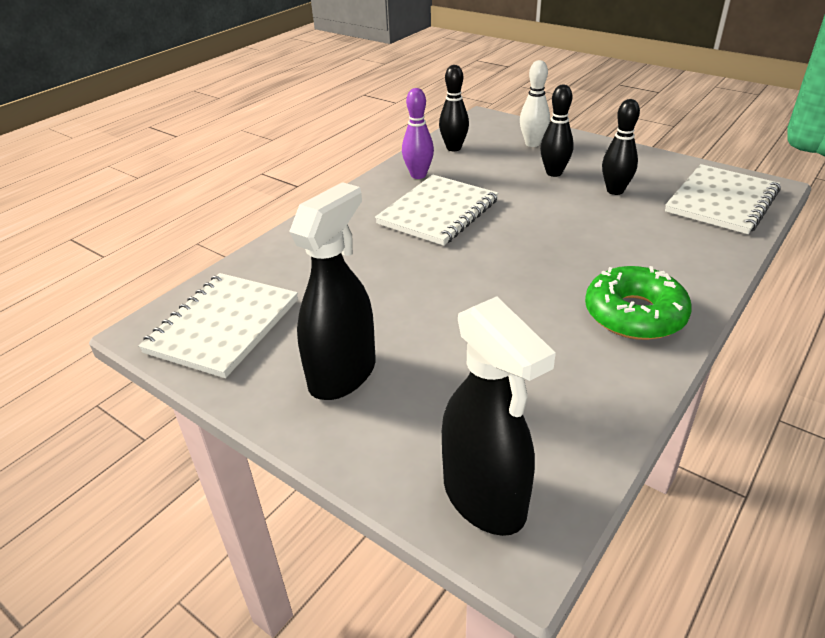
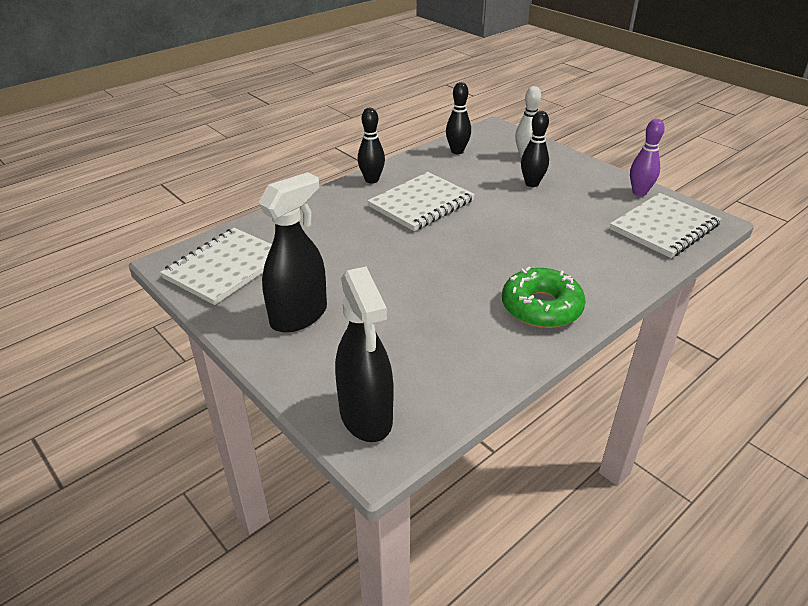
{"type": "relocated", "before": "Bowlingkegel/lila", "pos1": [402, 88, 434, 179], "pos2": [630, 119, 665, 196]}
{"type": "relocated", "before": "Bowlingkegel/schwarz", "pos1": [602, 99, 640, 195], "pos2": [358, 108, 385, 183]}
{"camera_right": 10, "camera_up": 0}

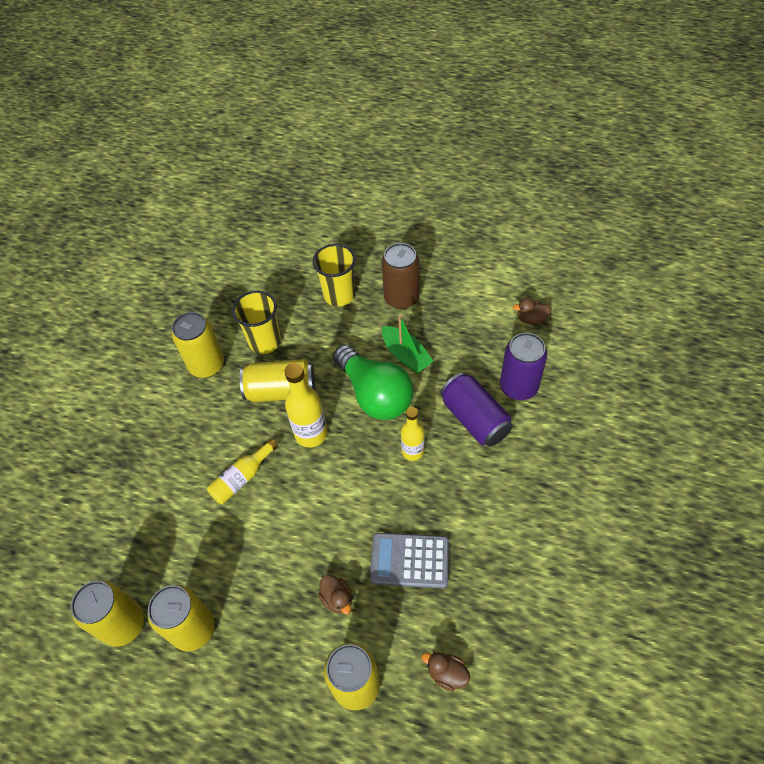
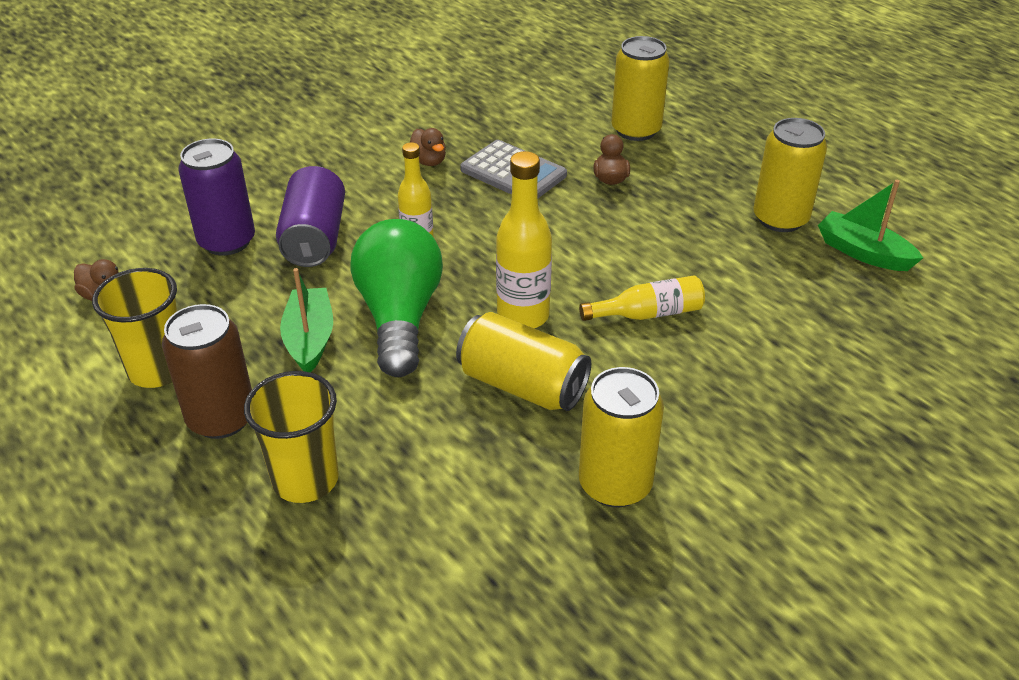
{"type": "relocated", "before": "Becher/gelb", "pos1": [232, 291, 281, 354], "pos2": [92, 268, 177, 388]}
{"type": "relocated", "before": "Ente/braun", "pos1": [422, 652, 470, 691], "pos2": [410, 128, 446, 166]}
{"type": "exchanged", "before": "Dose/gelb", "after": "Boot/grün", "pos1": [71, 581, 144, 647], "pos2": [818, 180, 923, 271]}
{"camera_right": -150, "camera_up": -15}

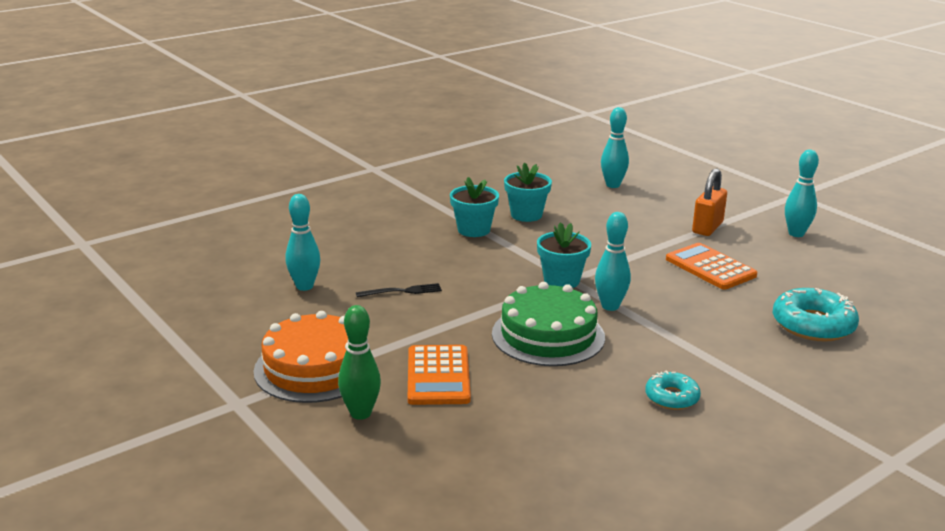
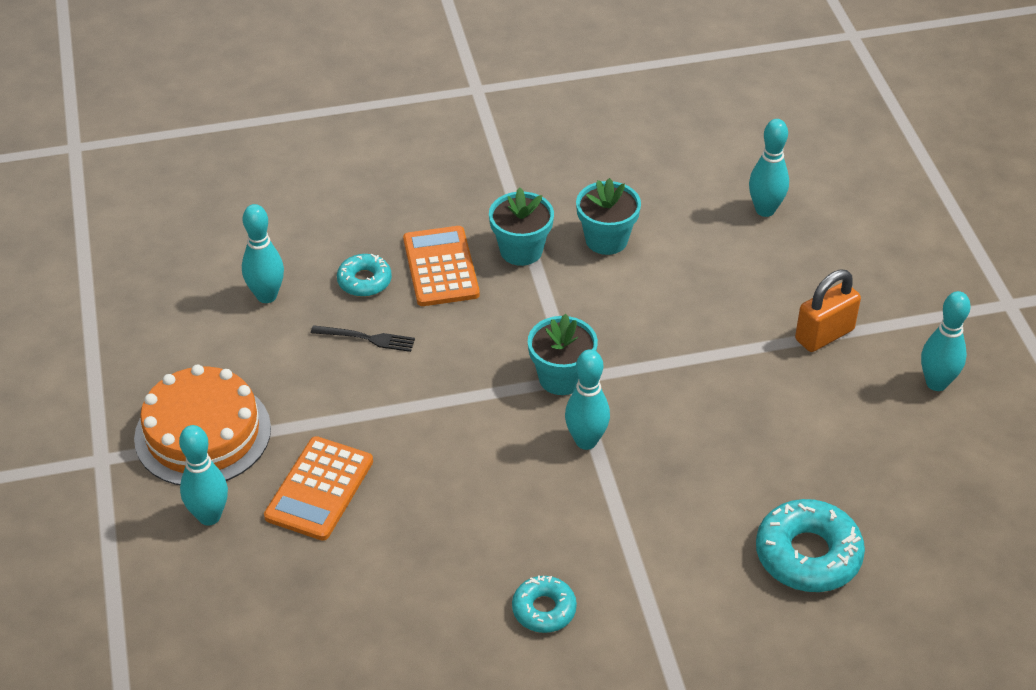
{"type": "missing", "before": "Kuchen/grün", "pos1": [492, 282, 605, 366]}
{"type": "appeared", "after": "Donut/türkis", "pos2": [337, 254, 392, 297]}
{"type": "relocated", "before": "Taschenrechner/orange", "pos1": [666, 243, 757, 290], "pos2": [403, 226, 480, 306]}
{"type": "colour", "before": "Bowlingkegel/grün", "after": "Bowlingkegel/türkis", "pos1": [338, 305, 381, 420], "pos2": [179, 425, 228, 526]}
{"camera_right": 25, "camera_up": 20}

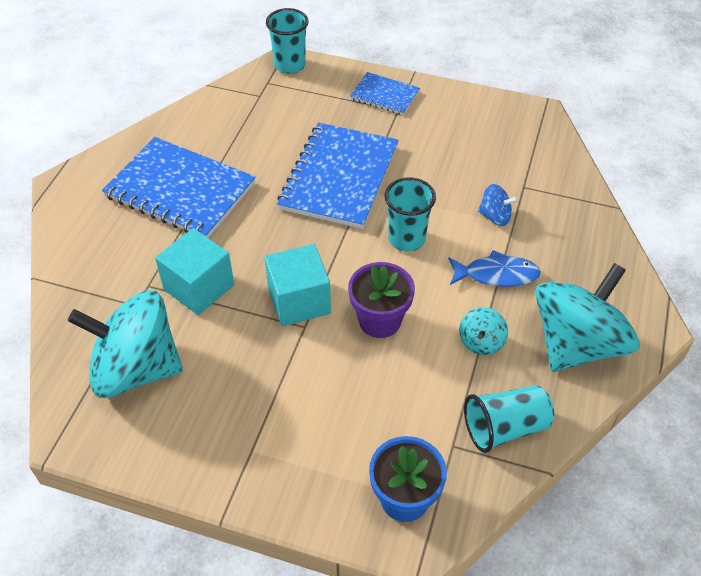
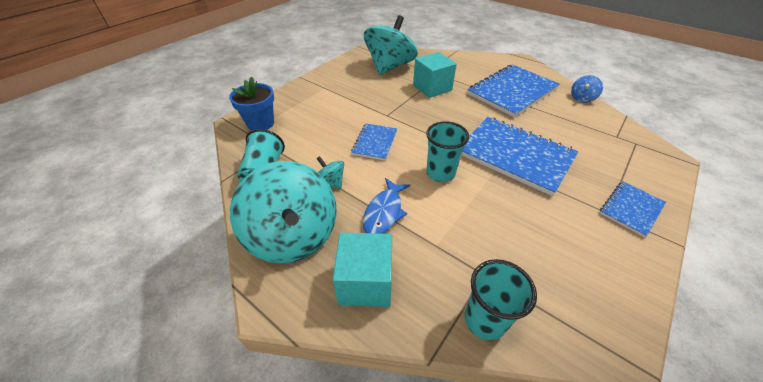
{"type": "relocated", "before": "Kubus/türkis", "pos1": [265, 244, 331, 326], "pos2": [333, 232, 392, 307]}
{"type": "relocated", "before": "Becher/türkis", "pos1": [266, 8, 309, 74], "pos2": [465, 259, 537, 341]}
{"type": "relocated", "before": "Kreisel/blau", "pos1": [478, 184, 518, 226], "pos2": [571, 75, 603, 103]}
{"type": "exchanged", "before": "Blumentopf/lila", "after": "Notizbuch/blau", "pos1": [348, 262, 415, 338], "pos2": [351, 124, 397, 161]}
{"camera_right": 110, "camera_up": -5}

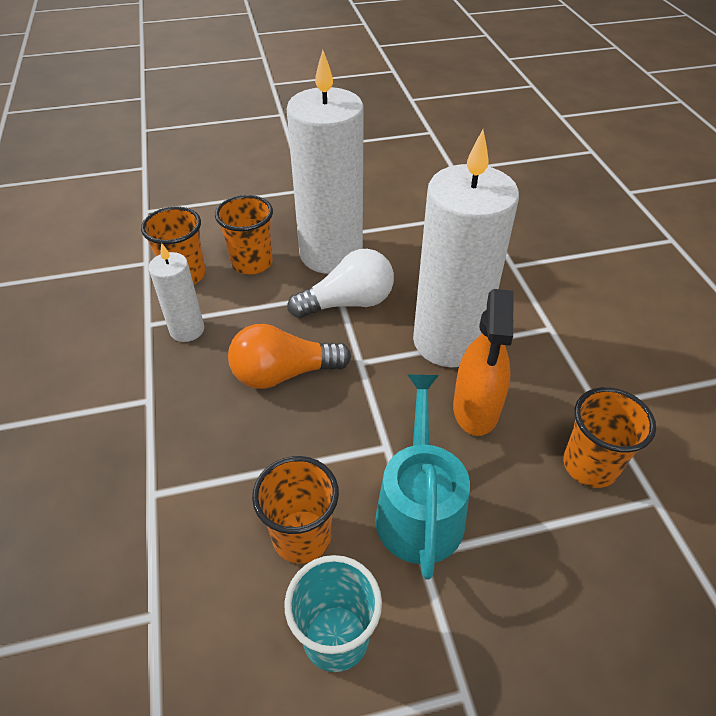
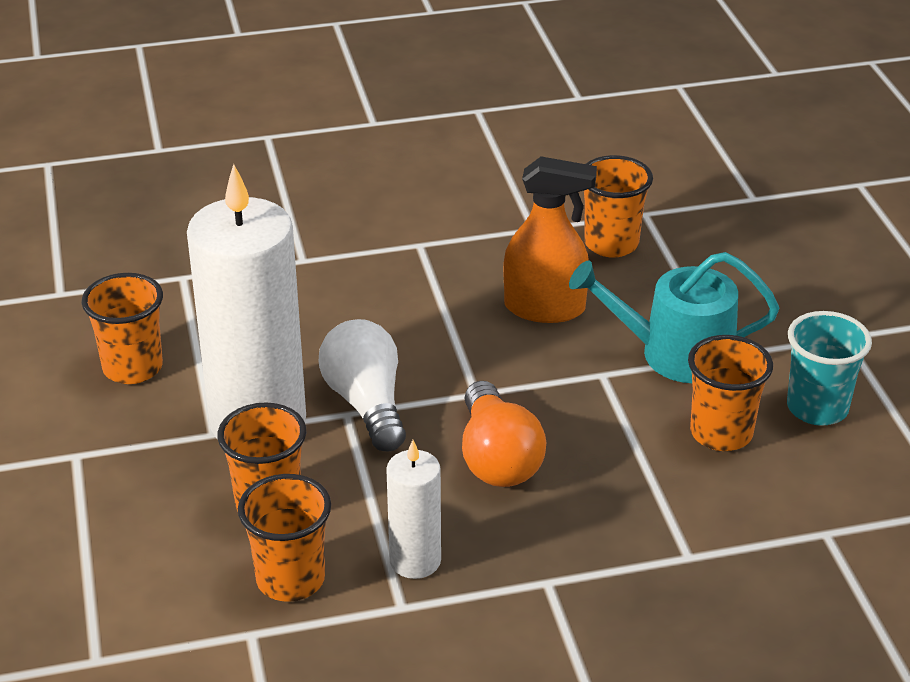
{"type": "missing", "before": "Kerze/weiß", "pos1": [413, 130, 519, 367]}
{"type": "appeared", "after": "Becher/orange", "pos2": [81, 273, 163, 384]}
{"camera_right": -90, "camera_up": -10}

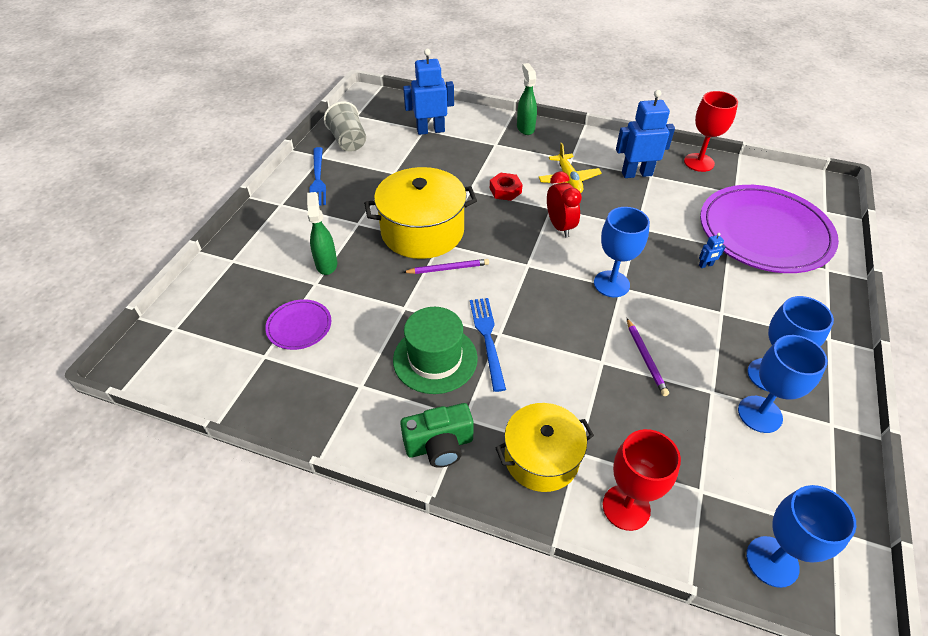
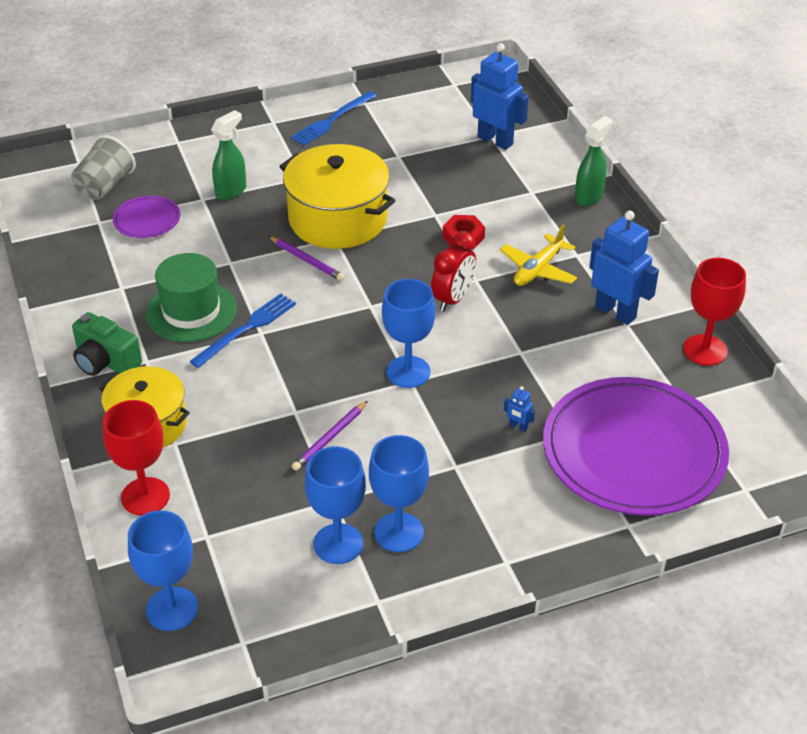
{"type": "relocated", "before": "Becher/grau", "pos1": [324, 101, 366, 152], "pos2": [71, 135, 136, 200]}
{"camera_right": 50, "camera_up": -5}

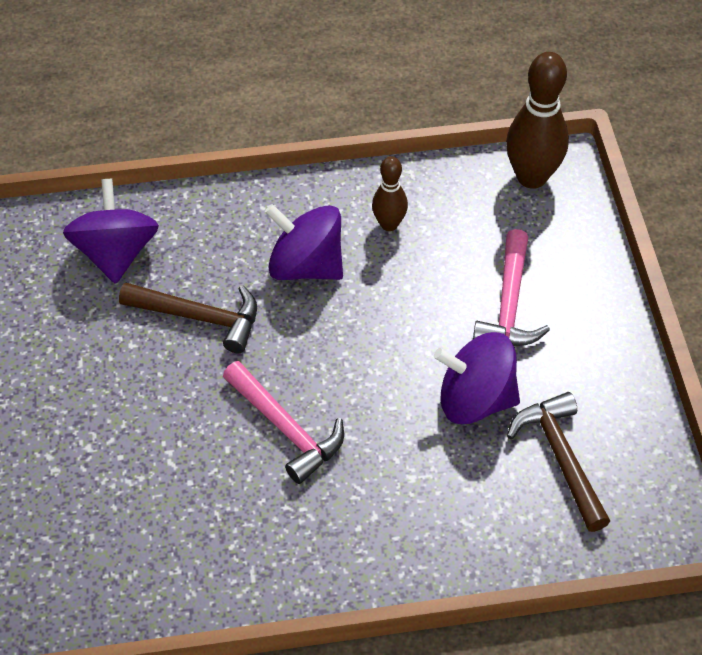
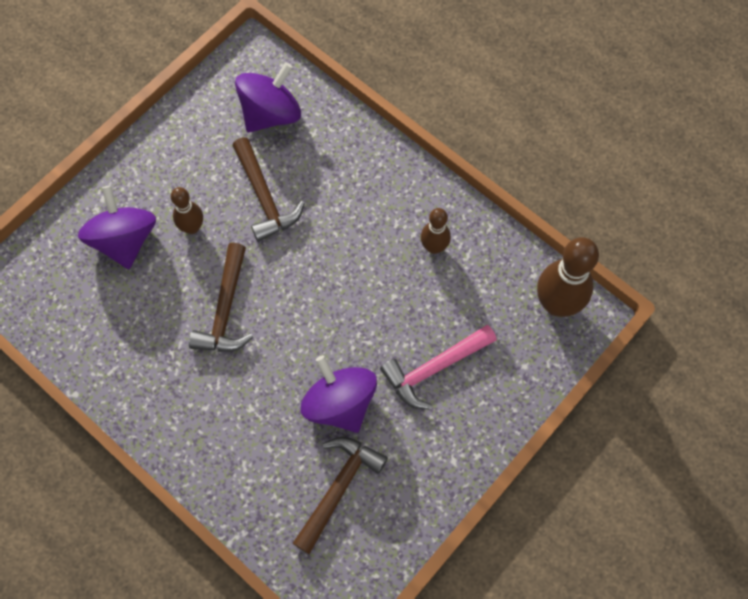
{"type": "appeared", "after": "Bowlingkegel/braun", "pos2": [171, 187, 203, 234]}
{"type": "relocated", "before": "Kreisel/lila", "pos1": [265, 204, 343, 280], "pos2": [78, 186, 156, 269]}
{"type": "colour", "before": "Hammer/rosa", "after": "Hammer/braun", "pos1": [223, 361, 344, 484], "pos2": [189, 243, 253, 352]}
{"camera_right": 50, "camera_up": 15}

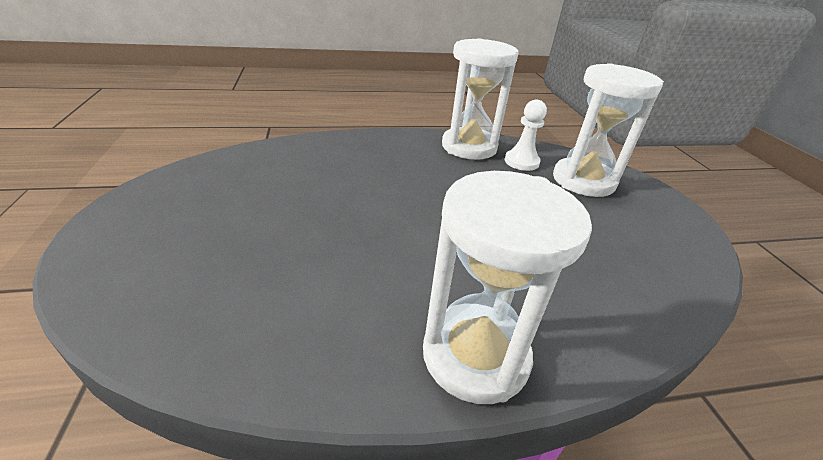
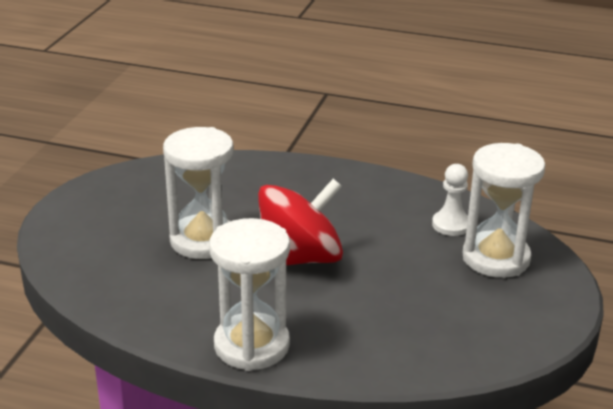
{"type": "appeared", "after": "Kreisel/rot", "pos2": [258, 178, 343, 266]}
{"type": "relocated", "before": "Sanduhr/weiß", "pos1": [442, 38, 519, 160], "pos2": [163, 127, 233, 259]}
{"camera_right": 30, "camera_up": -5}

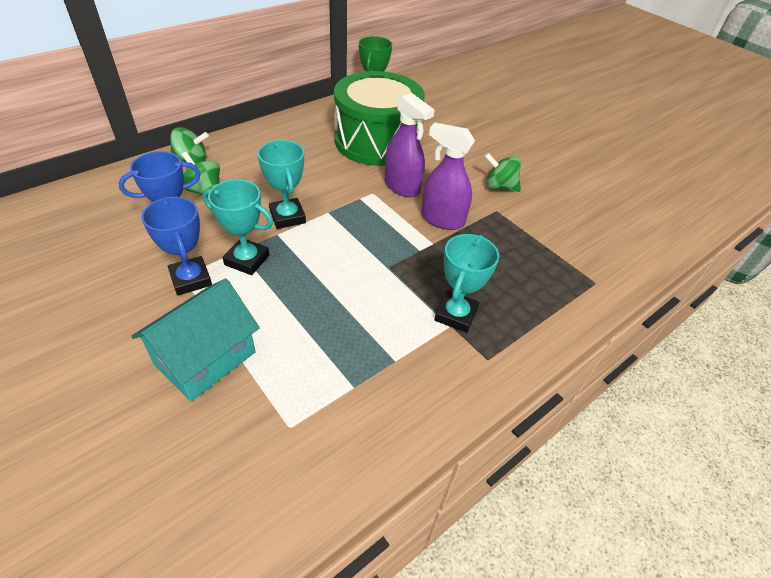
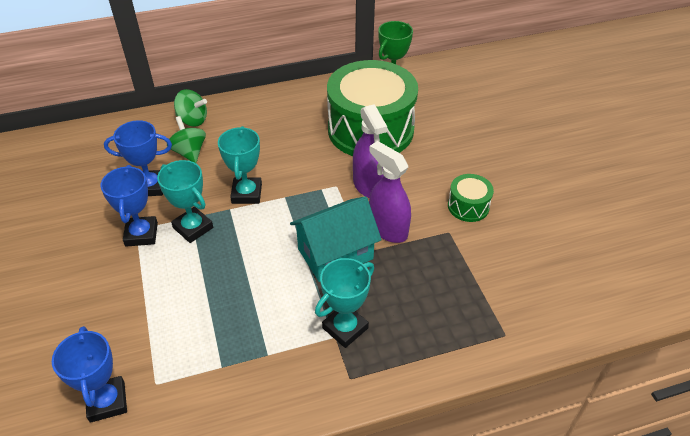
{"type": "appeared", "after": "Pokal/blau", "pos2": [52, 326, 127, 423]}
{"type": "relocated", "before": "Haus/türkis", "pos1": [131, 278, 260, 401], "pos2": [290, 196, 382, 282]}
{"type": "exchanged", "before": "Kreisel/grün", "after": "Trommel/grün", "pos1": [484, 153, 521, 192], "pos2": [448, 174, 494, 222]}
{"camera_right": 25, "camera_up": 0}

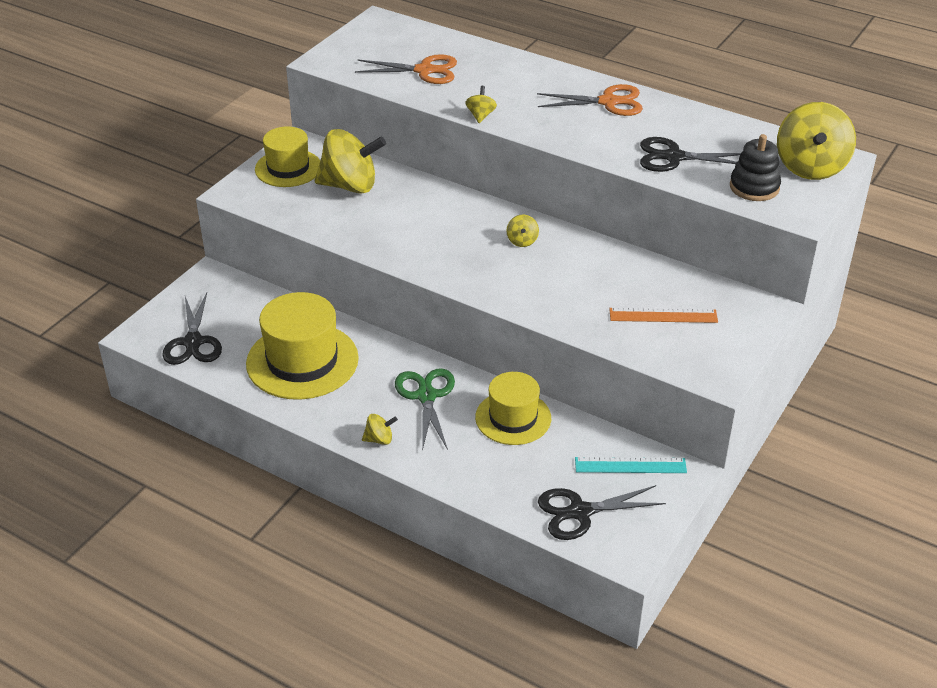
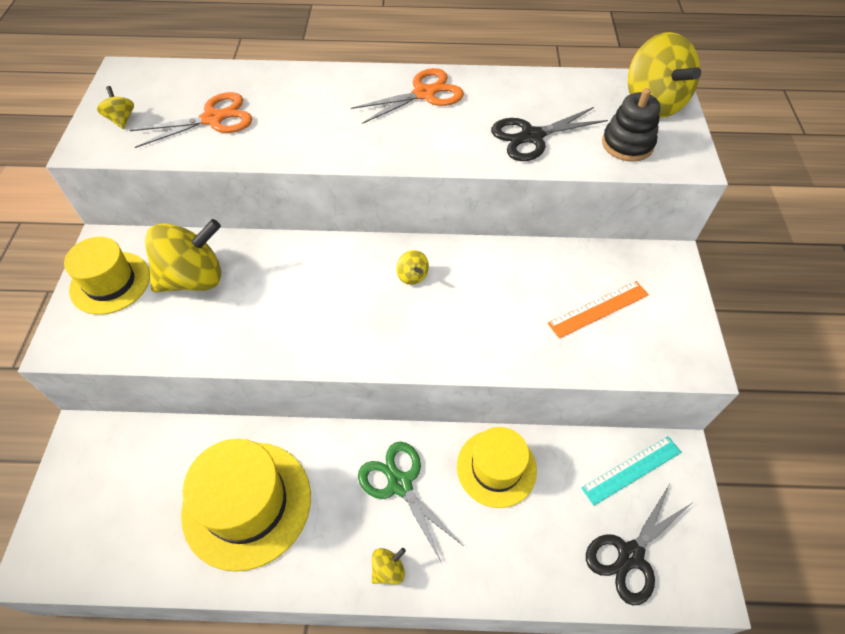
{"type": "missing", "before": "Schere/schwarz", "pos1": [163, 293, 222, 365]}
{"type": "relocated", "before": "Kreisel/gelb", "pos1": [465, 86, 497, 123], "pos2": [97, 86, 134, 129]}
{"camera_right": -30, "camera_up": 15}

